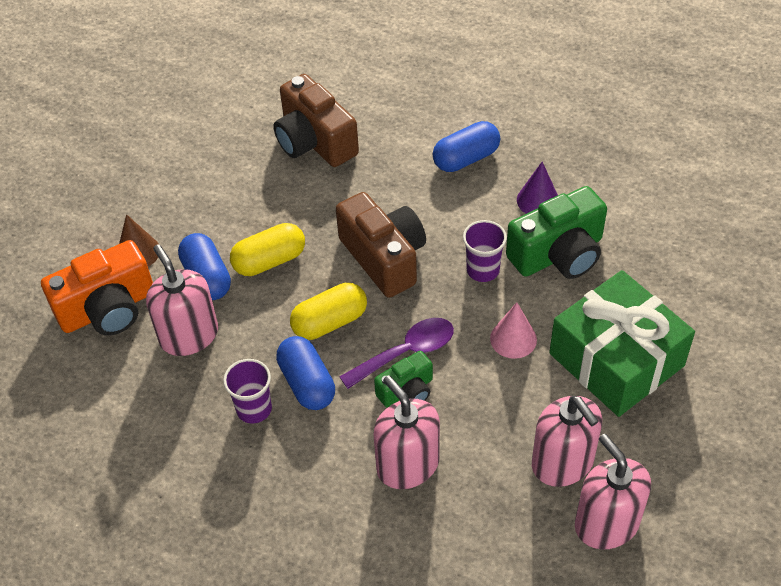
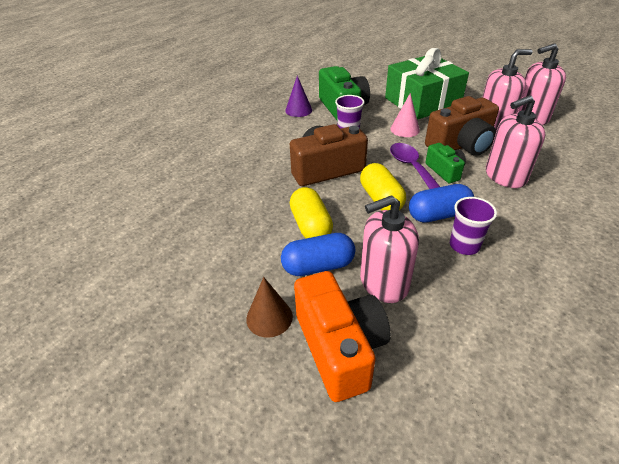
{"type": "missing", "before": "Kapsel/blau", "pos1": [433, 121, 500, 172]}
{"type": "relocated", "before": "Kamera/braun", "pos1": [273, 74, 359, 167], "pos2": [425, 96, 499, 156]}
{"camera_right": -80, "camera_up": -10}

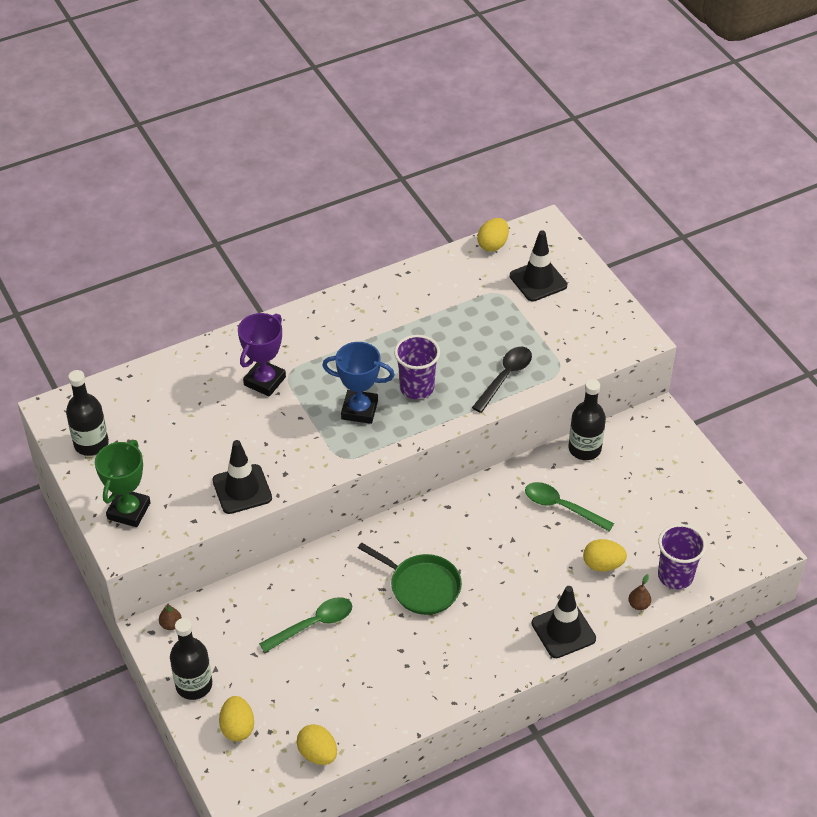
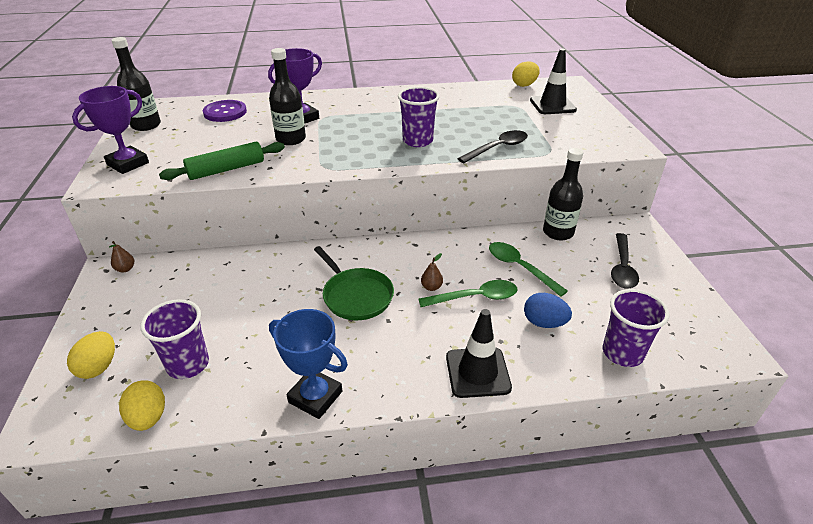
{"type": "appeared", "after": "Becher/lila", "pos2": [140, 299, 209, 379]}
{"type": "appeared", "after": "Knopf/lila", "pos2": [203, 100, 247, 122]}
{"type": "appeared", "after": "Löffel/schwarz", "pos2": [611, 233, 639, 289]}
{"type": "relocated", "before": "Flasche/schwarz", "pos1": [170, 618, 212, 700], "pos2": [269, 48, 306, 145]}
{"type": "relocated", "before": "Löffel/grün", "pos1": [259, 597, 352, 653], "pos2": [418, 280, 517, 307]}
{"type": "relocated", "before": "Pokal/blau", "pos1": [322, 342, 395, 424], "pos2": [269, 309, 348, 419]}
{"type": "relocated", "before": "Birne/braun", "pos1": [628, 574, 651, 610], "pos2": [421, 253, 443, 291]}
{"type": "exchanged", "before": "Leitkegel/schwarz", "after": "Nudelholz/grün", "pos1": [212, 440, 272, 514], "pos2": [159, 142, 285, 180]}
{"type": "colour", "before": "Pokal/grün", "after": "Pokal/lila", "pos1": [95, 440, 151, 527], "pos2": [72, 86, 149, 174]}
{"type": "colour", "before": "Ei/gelb", "after": "Ei/blau", "pos1": [583, 539, 627, 572], "pos2": [524, 293, 572, 328]}
{"camera_right": 20, "camera_up": -10}

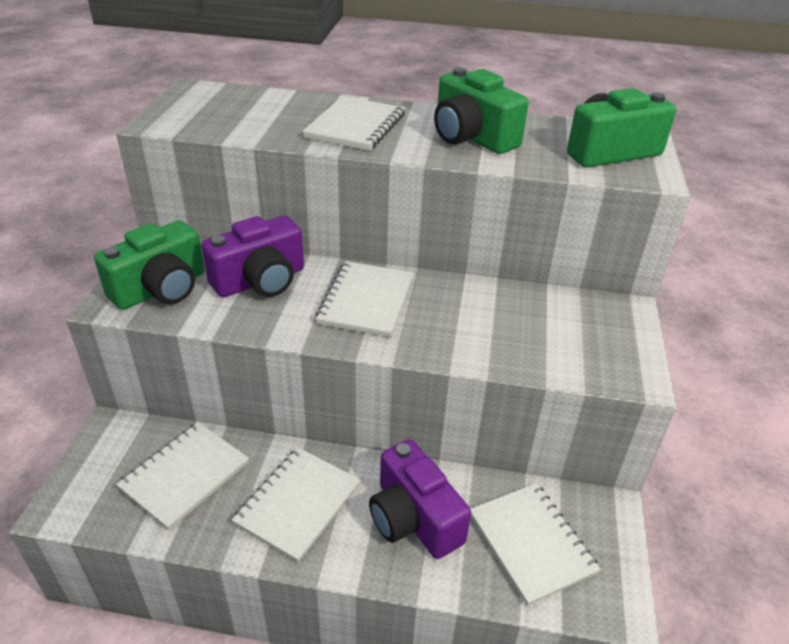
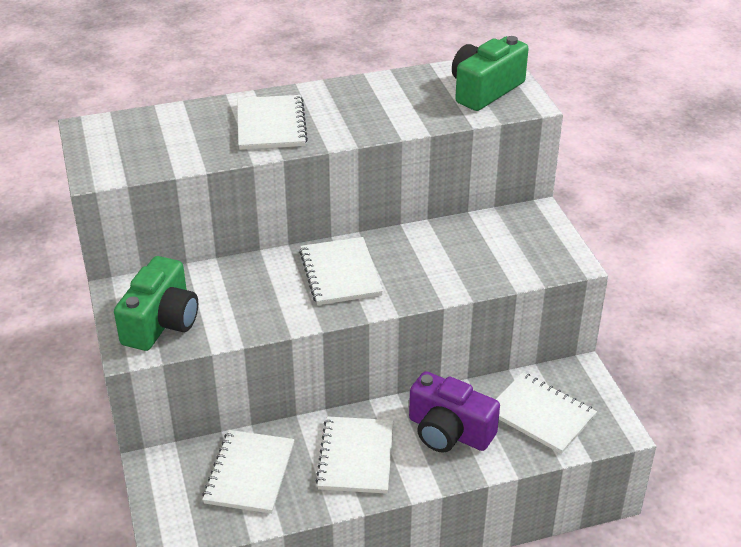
{"type": "missing", "before": "Kamera/lila", "pos1": [201, 216, 304, 297]}
{"type": "missing", "before": "Kamera/grün", "pos1": [434, 67, 529, 154]}
{"camera_right": -25, "camera_up": 0}

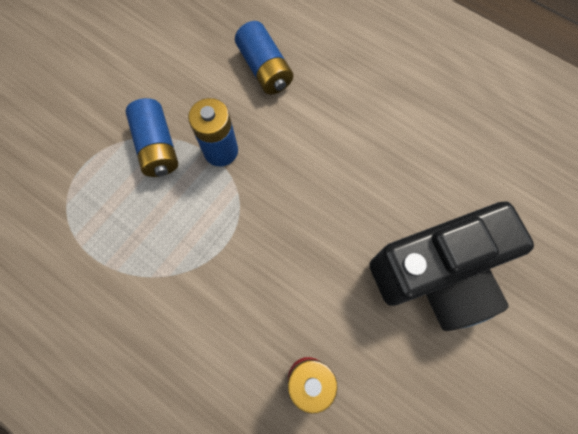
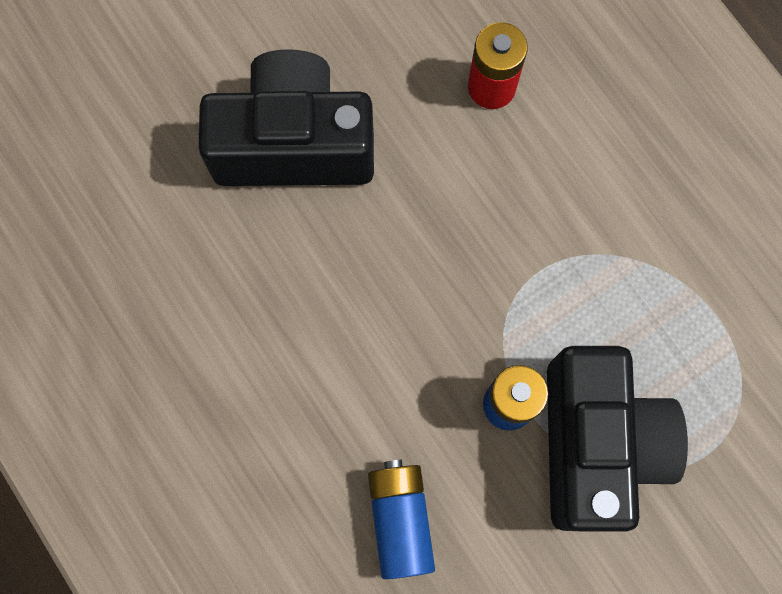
{"type": "exchanged", "before": "Batterie/blau", "after": "Kamera/schwarz", "pos1": [125, 98, 178, 177], "pos2": [547, 346, 688, 532]}
{"camera_right": -160, "camera_up": 5}

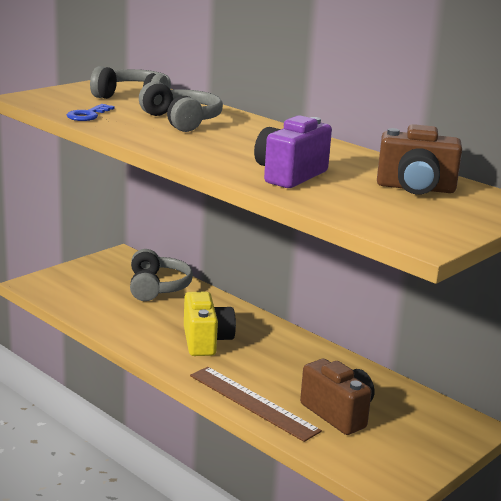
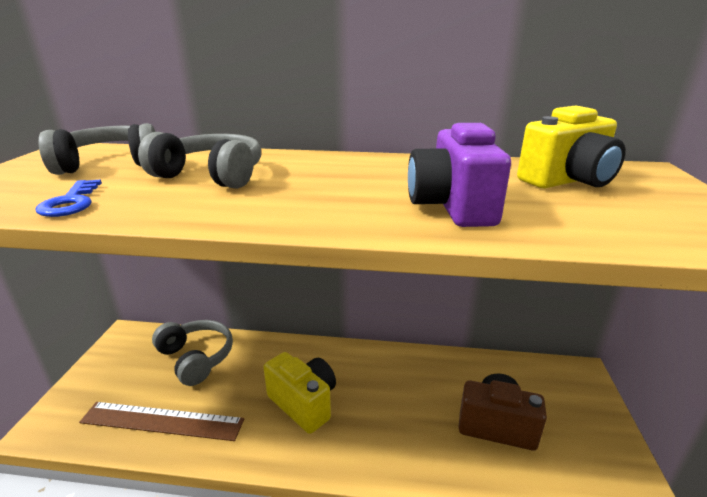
{"type": "relocated", "before": "Lineal/braun", "pos1": [190, 367, 322, 442], "pos2": [79, 402, 244, 441]}
{"type": "colour", "before": "Kamera/braun", "after": "Kamera/gelb", "pos1": [377, 124, 462, 195], "pos2": [517, 105, 625, 188]}
{"camera_right": -35, "camera_up": 5}

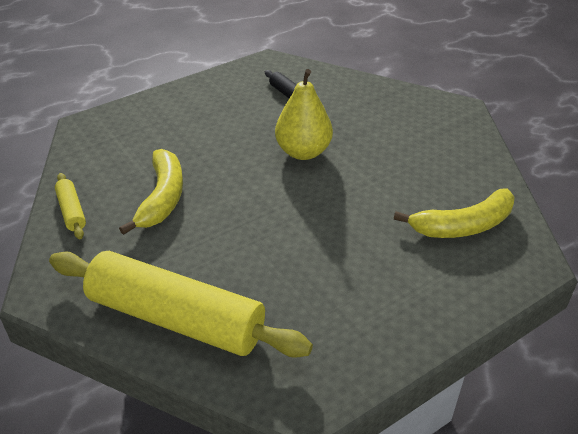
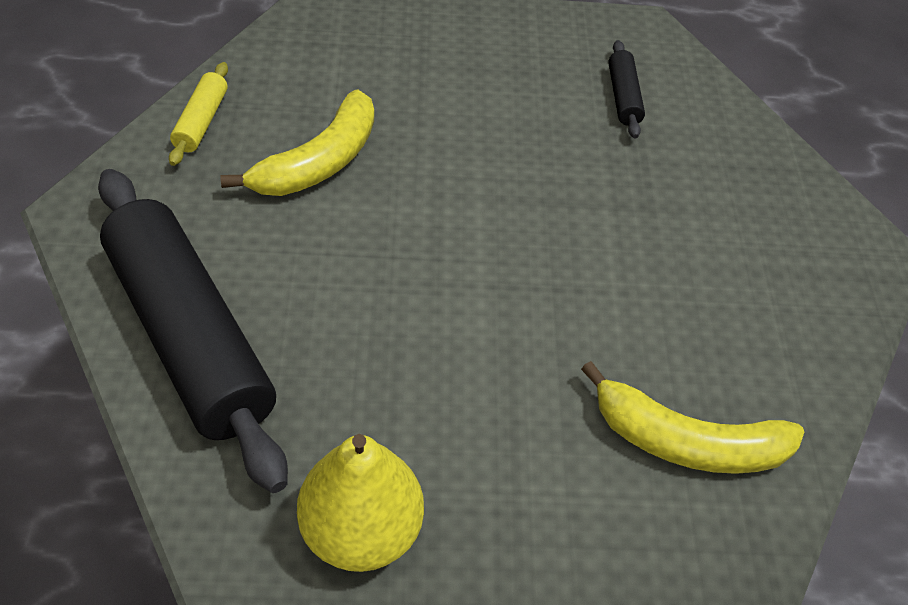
{"type": "relocated", "before": "Birne/gelb", "pos1": [275, 69, 333, 160], "pos2": [297, 434, 424, 572]}
{"type": "colour", "before": "Nudelholz/gelb", "after": "Nudelholz/schwarz", "pos1": [49, 251, 313, 358], "pos2": [98, 169, 288, 493]}
{"camera_right": 30, "camera_up": 10}

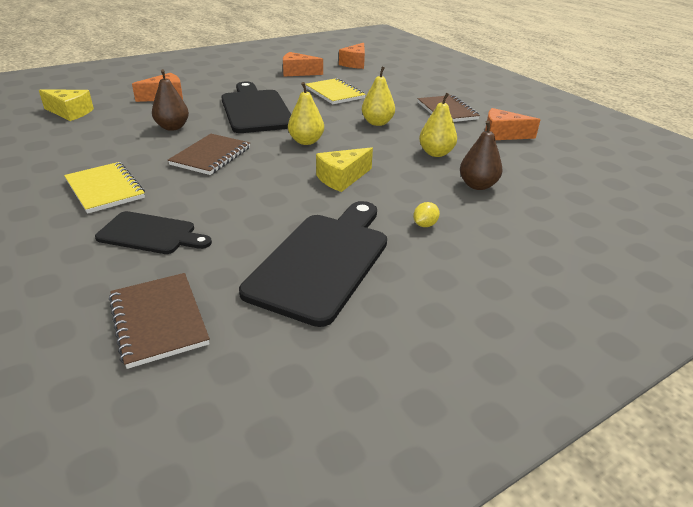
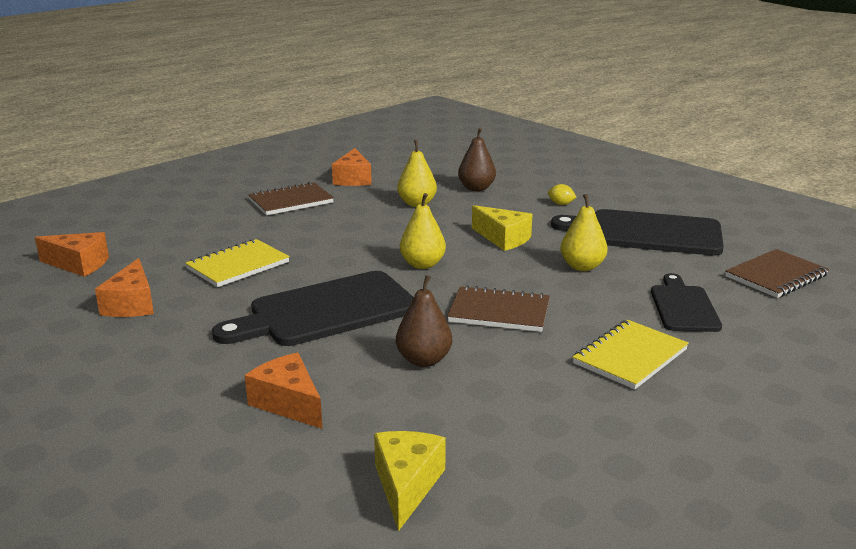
{"type": "relocated", "before": "Birne/gelb", "pos1": [362, 67, 395, 126], "pos2": [560, 194, 608, 271]}
{"camera_right": -100, "camera_up": -10}

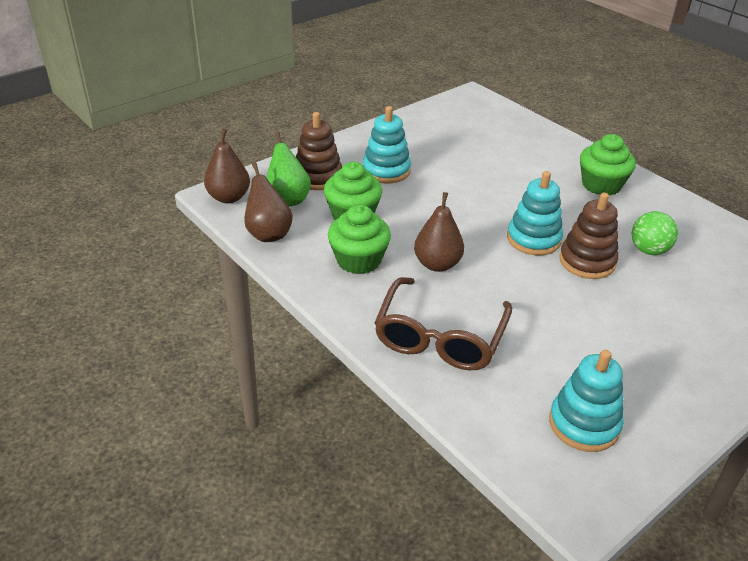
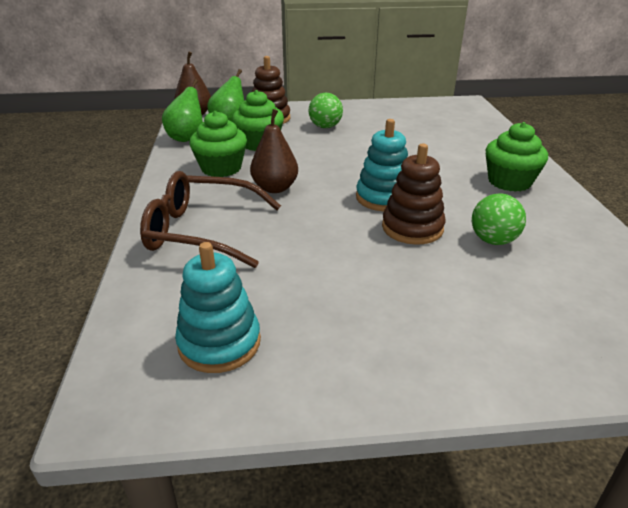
{"type": "exchanged", "before": "Stapelspielzeug/türkis", "after": "Ball/grün", "pos1": [363, 106, 411, 183], "pos2": [309, 93, 343, 128]}
{"type": "colour", "before": "Birne/braun", "after": "Birne/grün", "pos1": [244, 163, 293, 242], "pos2": [162, 79, 203, 142]}
{"type": "spun", "before": "Brille/braun", "pos1": [375, 277, 512, 370], "pos2": [140, 171, 281, 268], "turn": 45}
{"camera_right": 35, "camera_up": -5}

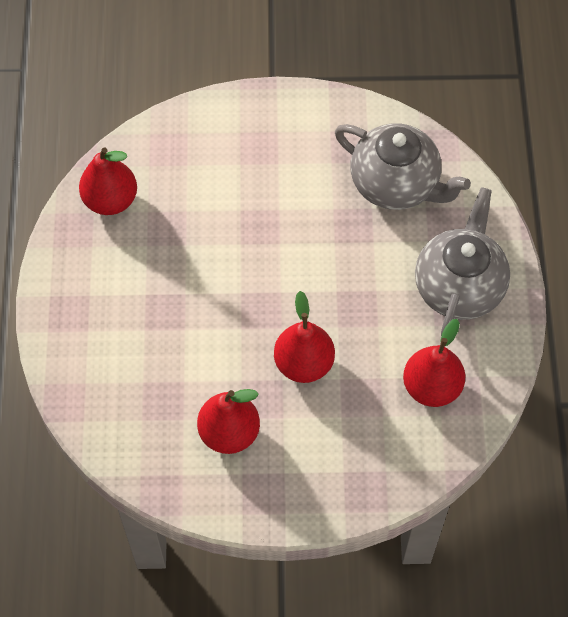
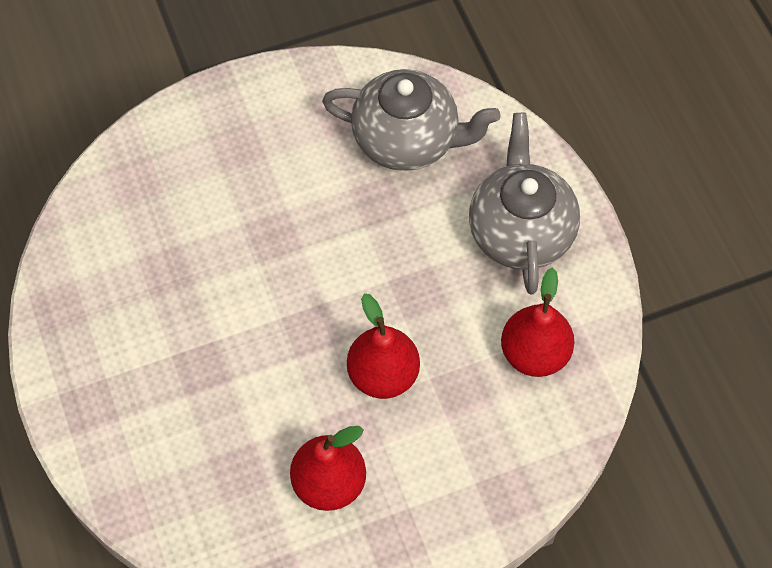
{"type": "missing", "before": "Birne/rot", "pos1": [79, 147, 137, 215]}
{"camera_right": -20, "camera_up": 0}

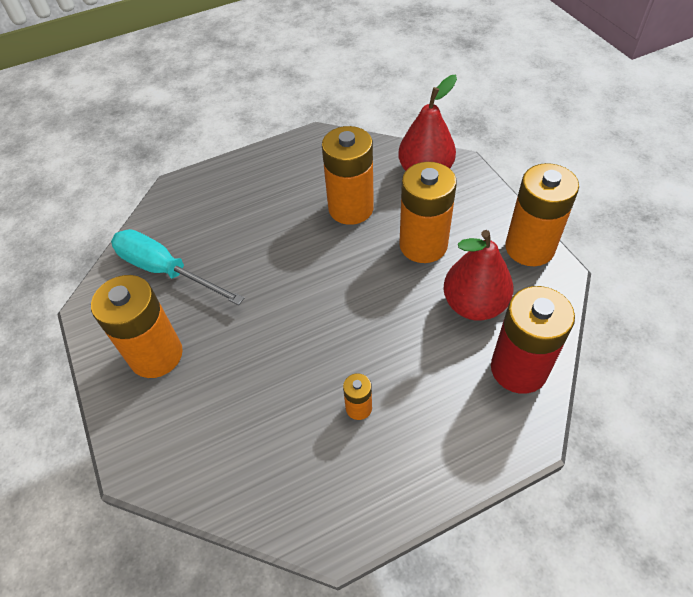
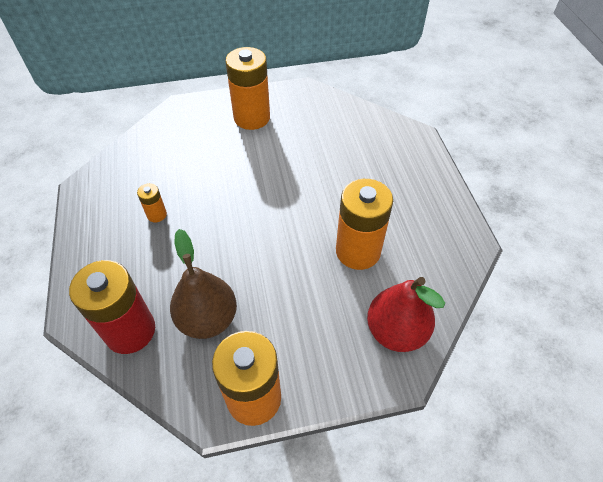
{"type": "missing", "before": "Schraubenzieher/türkis", "pos1": [111, 229, 245, 305]}
{"type": "missing", "before": "Batterie/orange", "pos1": [399, 162, 457, 263]}
{"type": "colour", "before": "Birne/rot", "after": "Birne/braun", "pos1": [443, 230, 513, 321], "pos2": [170, 229, 237, 339]}
{"camera_right": 100, "camera_up": 0}

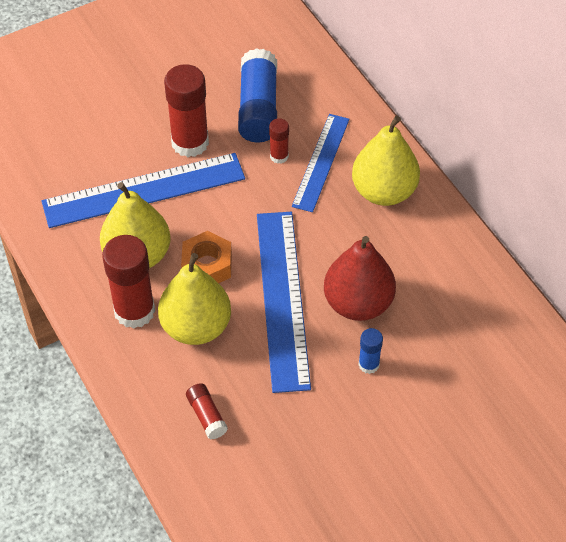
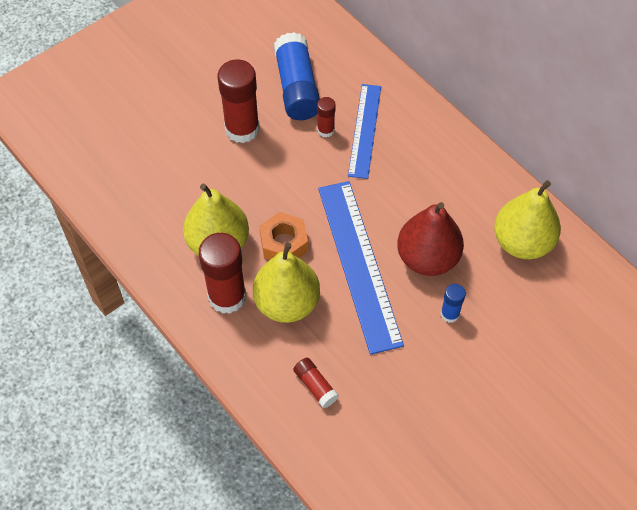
{"type": "missing", "before": "Lineal/blau", "pos1": [41, 153, 245, 228]}
{"type": "relocated", "before": "Birne/gelb", "pos1": [352, 116, 420, 206], "pos2": [494, 180, 561, 259]}
{"camera_right": -10, "camera_up": 5}

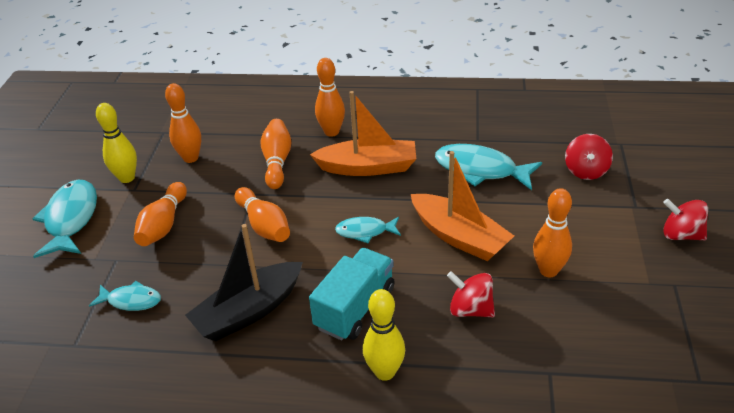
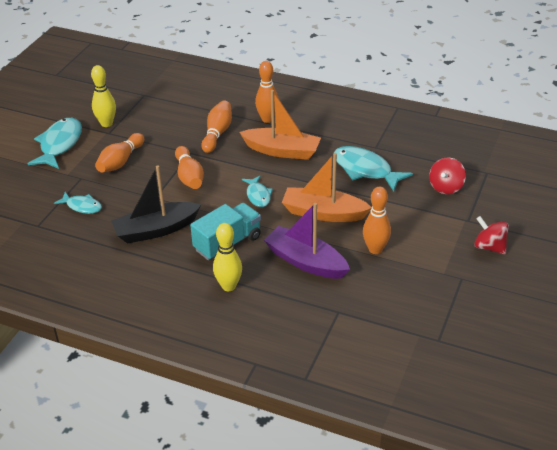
{"type": "missing", "before": "Bowlingkegel/orange", "pos1": [165, 83, 201, 163]}
{"type": "exchanged", "before": "Kreisel/rot", "after": "Boot/lila", "pos1": [447, 271, 495, 317], "pos2": [264, 203, 350, 279]}
{"type": "spun", "before": "Fisch/türkis", "pos1": [335, 217, 401, 243], "pos2": [242, 175, 273, 207], "turn": -120}
{"type": "spun", "before": "Boot/orange", "pos1": [411, 151, 514, 261], "pos2": [282, 153, 372, 222], "turn": 135}
{"camera_right": 15, "camera_up": 0}

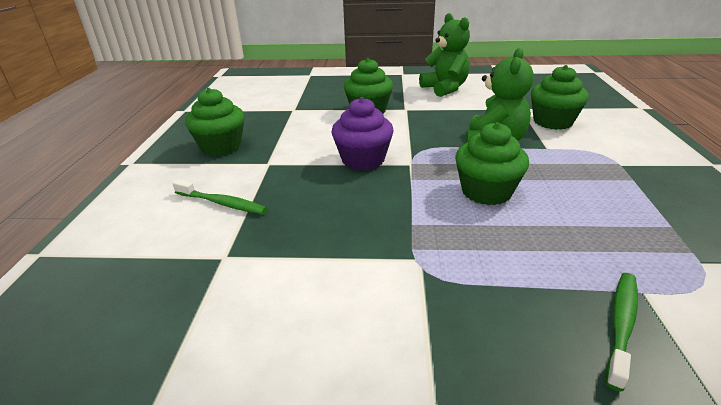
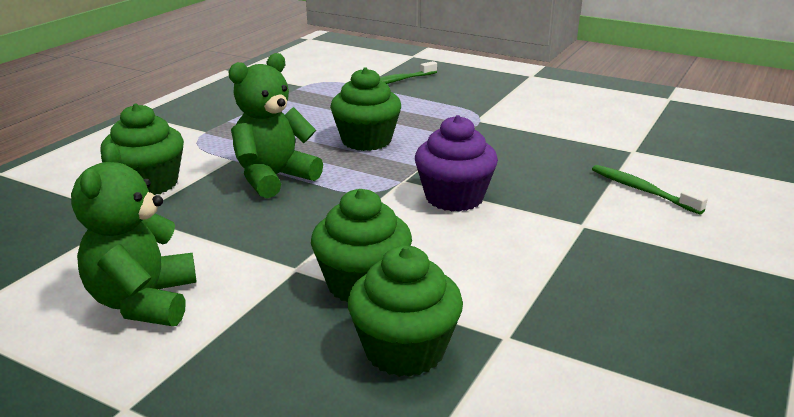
{"type": "relocated", "before": "Muffin/grün", "pos1": [185, 88, 245, 156], "pos2": [348, 245, 463, 377]}
{"camera_right": -155, "camera_up": -5}

